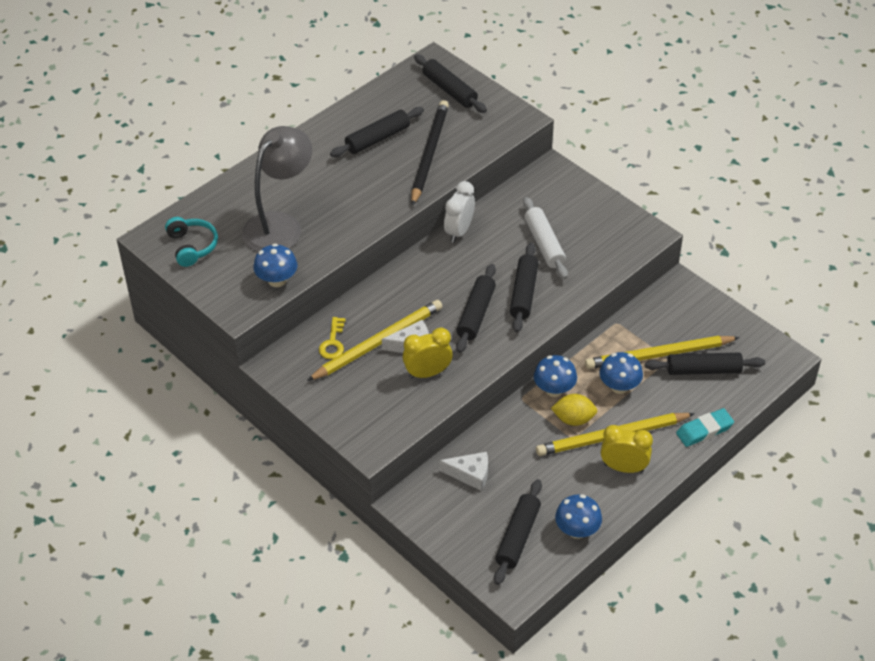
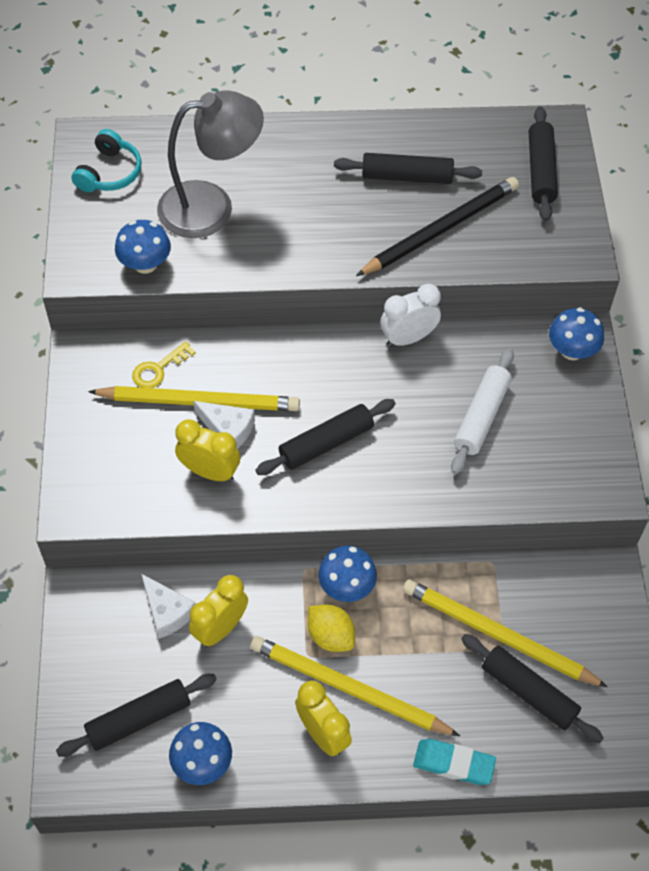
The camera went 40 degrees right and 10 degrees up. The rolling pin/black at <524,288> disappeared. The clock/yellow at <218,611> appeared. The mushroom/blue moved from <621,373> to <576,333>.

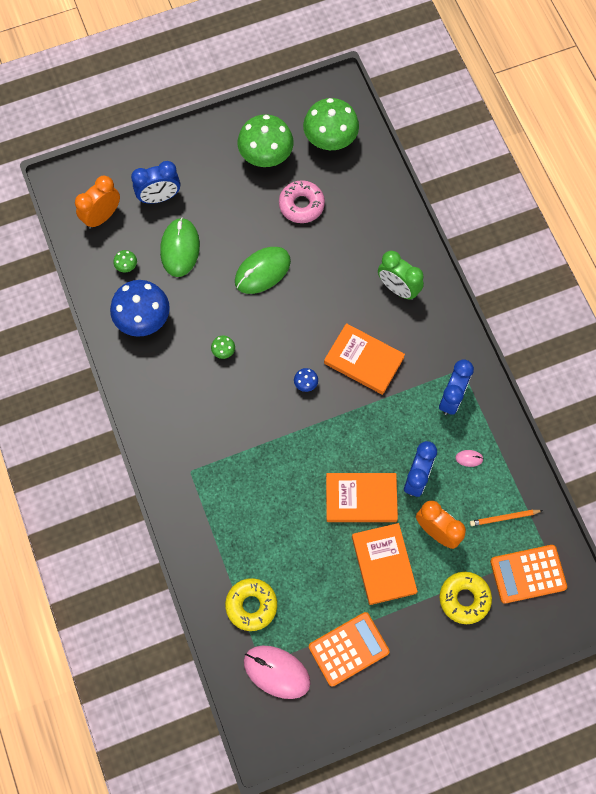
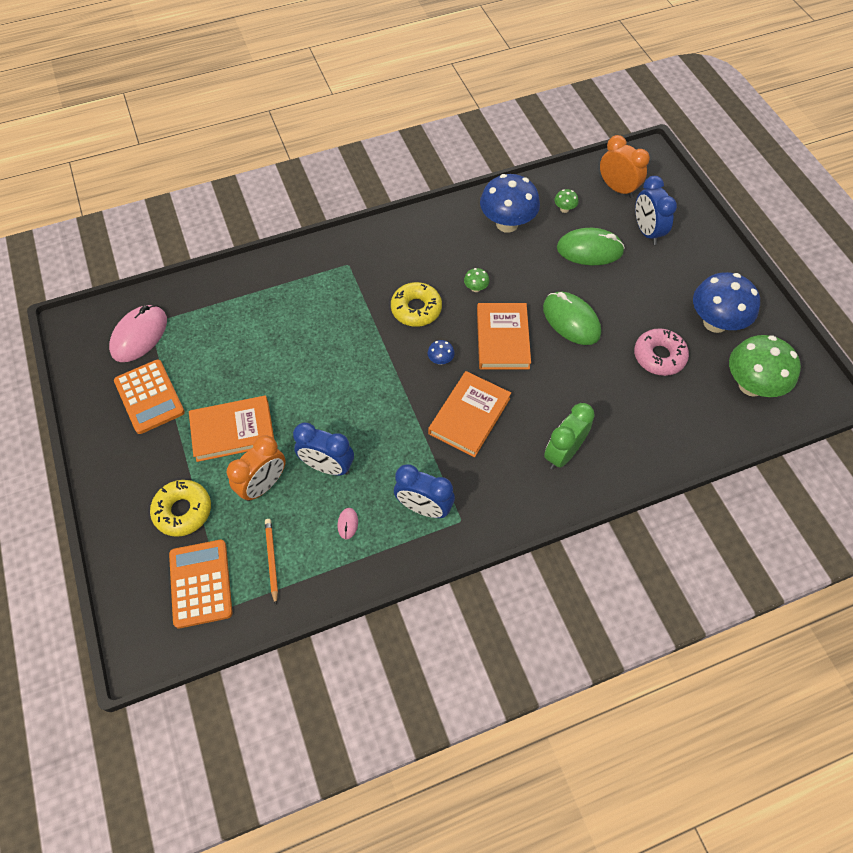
The camera went 90 degrees right and 10 degrees down. The donut/yellow moved from <251,604> to <416,304>. The book/orange moved from <362,497> to <504,336>. The mushroom/green at <266,140> became the mushroom/blue at <726,302>.

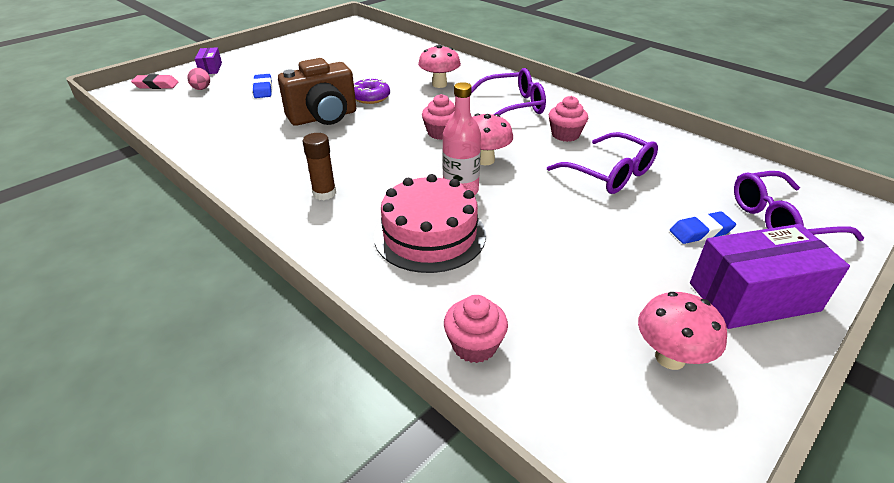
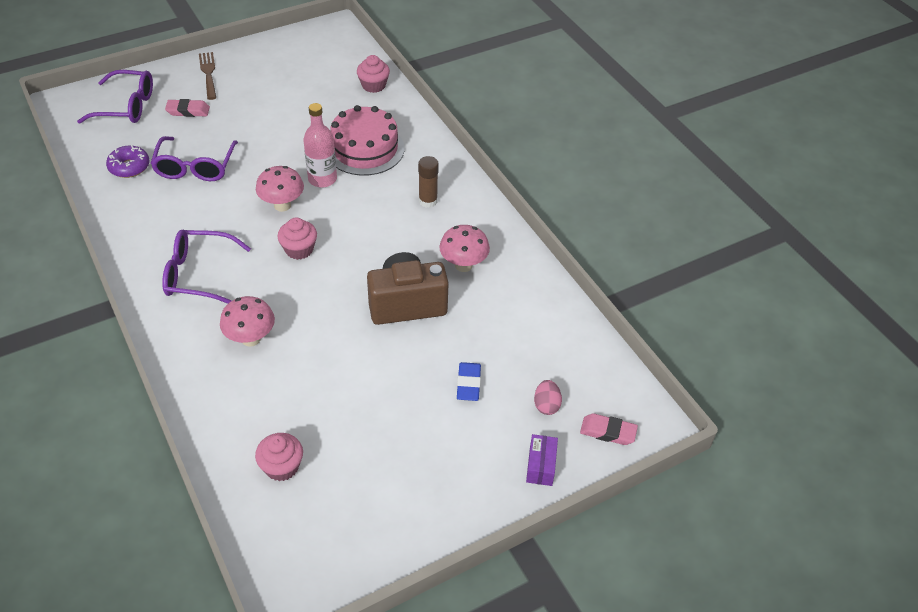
The camera went 165 degrees left and 10 degrees up. The donut/purple moved from <372,91> to <128,161>. The cupcake/pink moved from <568,119> to <279,457>. The mushroom/pink moved from <682,331> to <464,248>. The box/purple at <770,276> was replaced by the fork/brown at <207,76>. The eraser/blue at <703,227> became the eraser/pink at <187,108>. The glasses/purple at <602,163> turned 150 degrees counterclockwise.

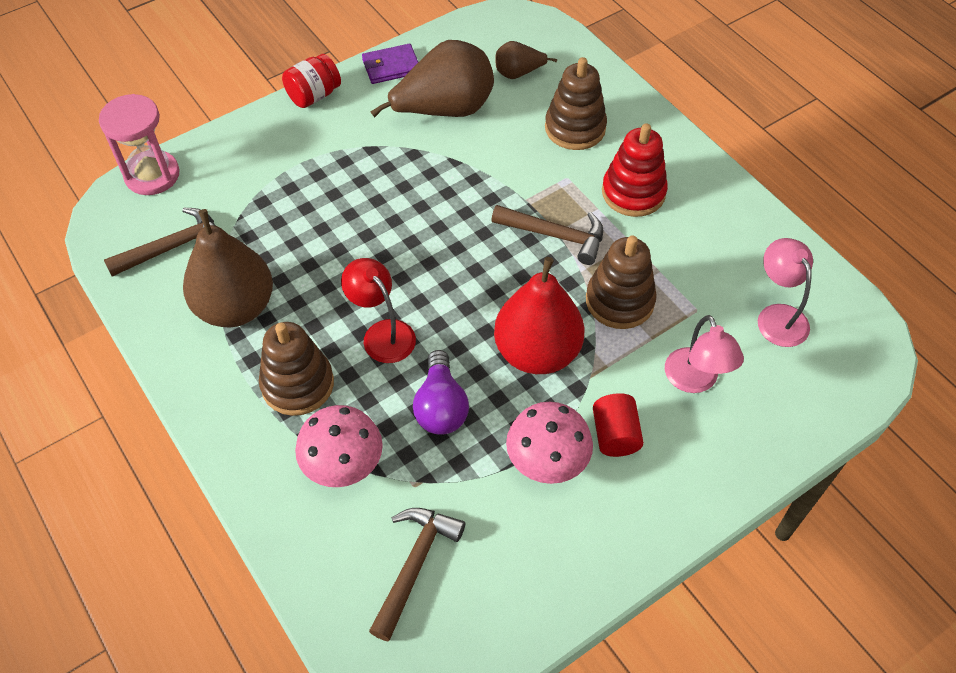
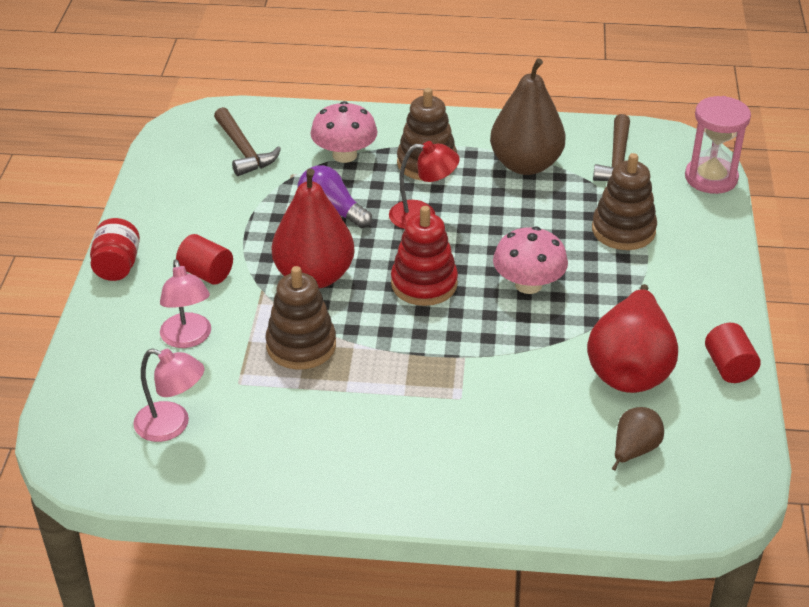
The camera went 130 degrees right and 15 degrees down. The hammer/brown at <547,235> disappeared. The jar/red moved from <311,81> to <115,249>. The mushroom/pink moved from <549,443> to <530,260>. The stacking toy/brown moved from <576,103> to <624,201>. The stacking toy/red moved from <635,170> to <424,256>. The wallet/purple at <390,64> was replaced by the cylinder/red at <733,353>. The pear/brown at <432,78> became the pear/red at <632,338>. The lamp/pink at <704,354> turned 135 degrees counterclockwise.

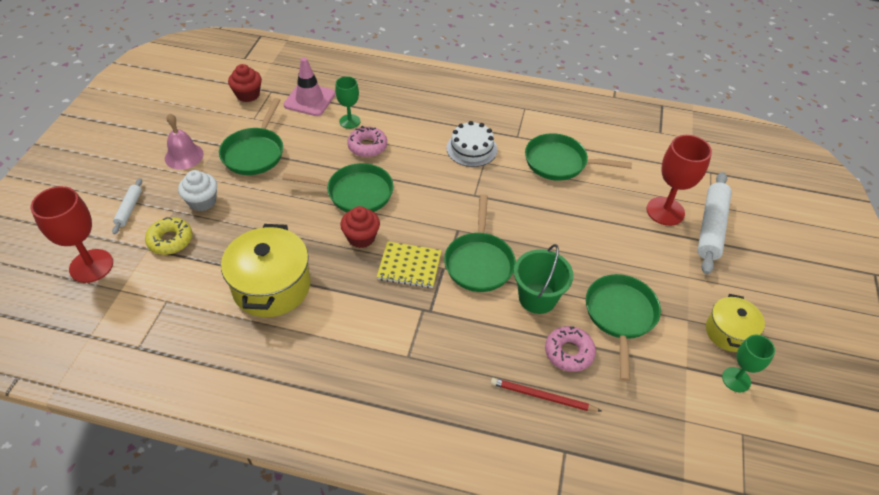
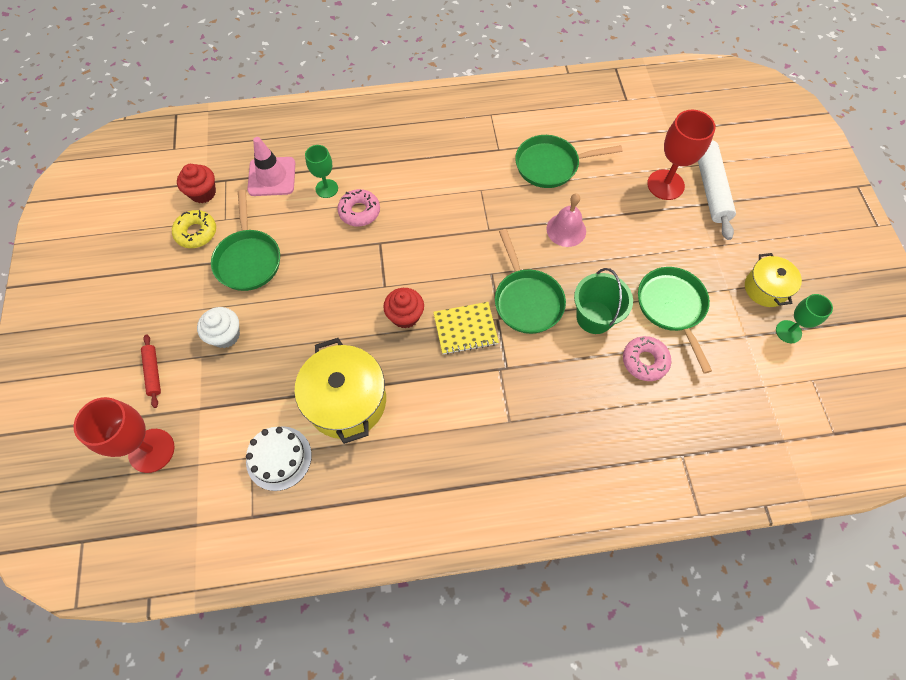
The camera went 20 degrees left and 15 degrees up. The pan/green at <338,187> disappeared. The pencil/red at <546,395> disappeared. The donut/yellow moved from <168,236> to <194,229>. The bell/pink moved from <184,141> to <566,220>. The cake/white moved from <471,144> to <279,458>. The rolling pin/white at <127,206> became the rolling pin/red at <151,371>.

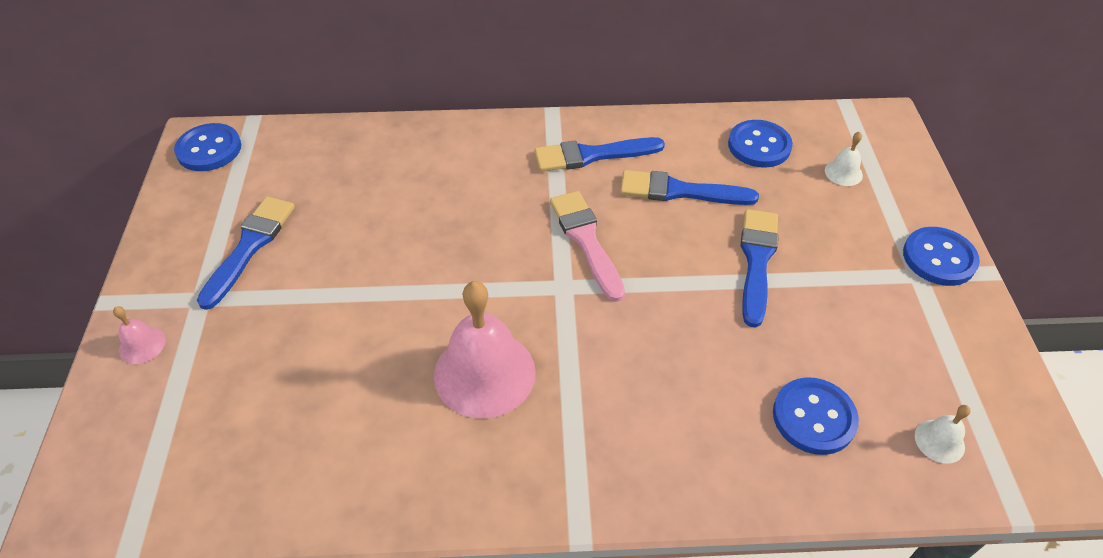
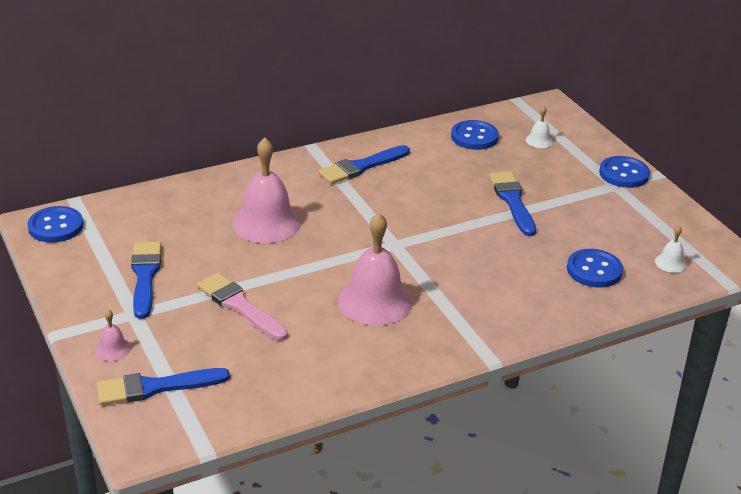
The camera went 25 degrees left and 15 degrees down. The bell/pink at <266,190> appeared. The brush/pink moved from <587,246> to <242,307>. The brush/blue moved from <689,187> to <163,386>.

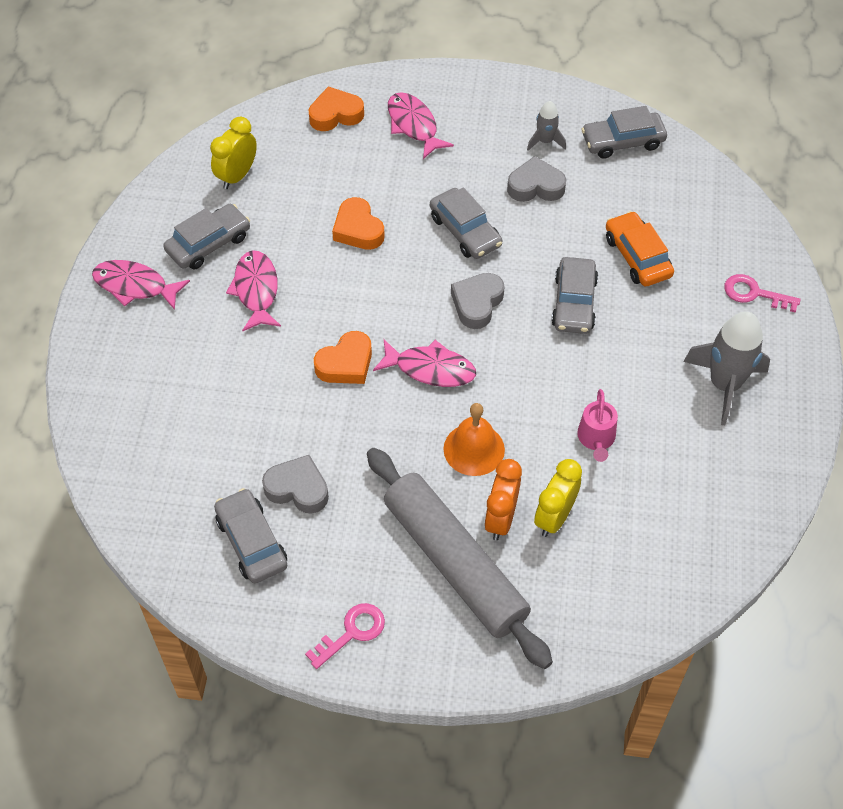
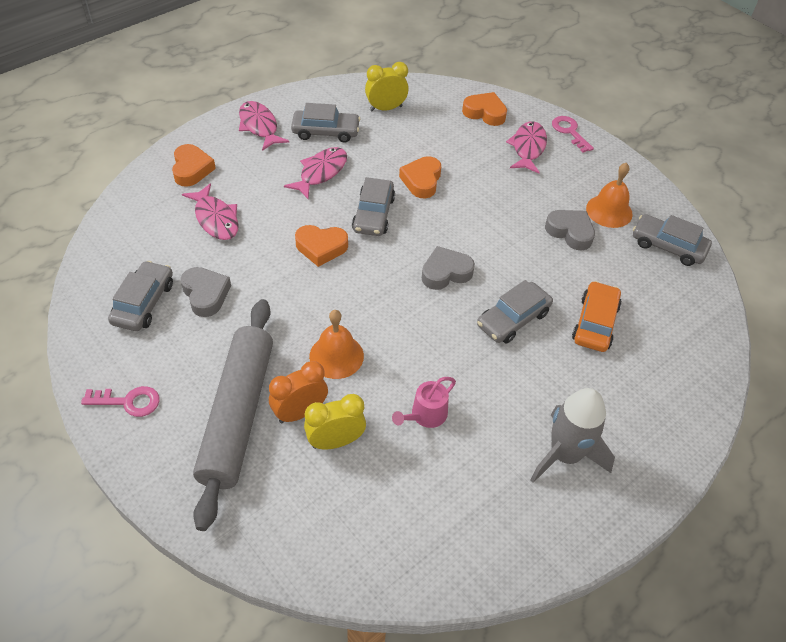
The camera went 40 degrees right and 5 degrees down. The heart/orange at <194,165> appeared. The fish/pink moved from <424,363> to <210,211>. The car/grey moved from <466,223> to <373,206>. The key/pink moved from <762,293> to <573,134>. The rocket/grey at <546,126> was replaced by the bell/orange at <609,195>.

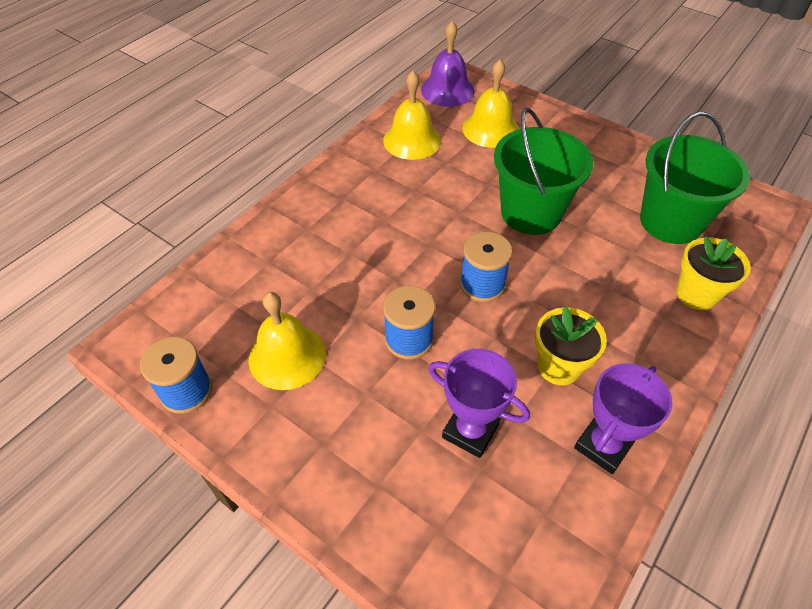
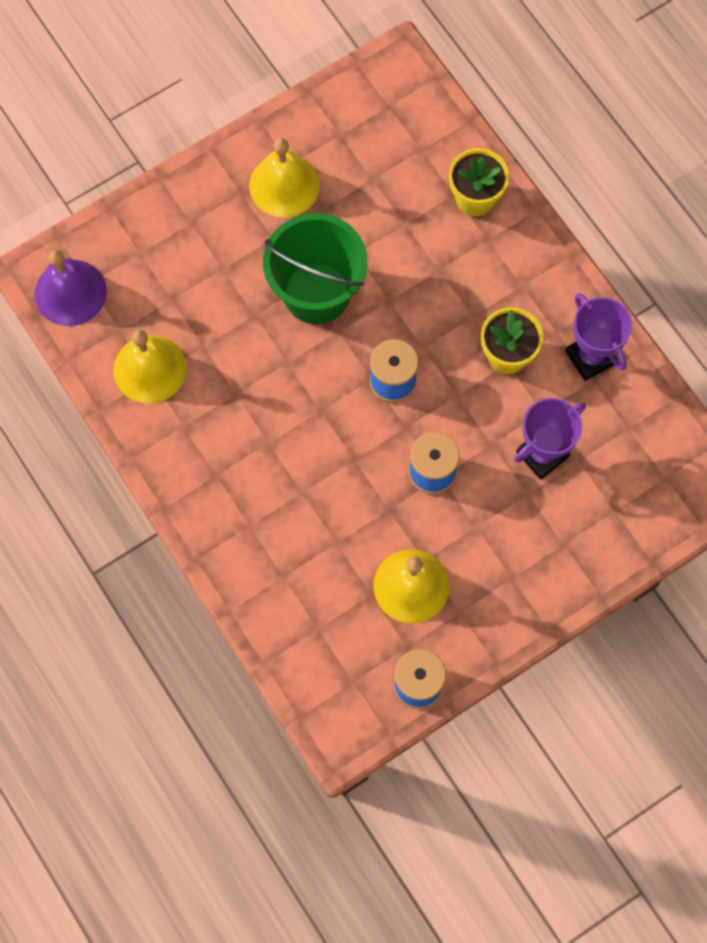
The camera went 70 degrees left and 20 degrees up. The bucket/green at <695,178> disappeared. The bell/yellow moved from <490,103> to <284,178>.

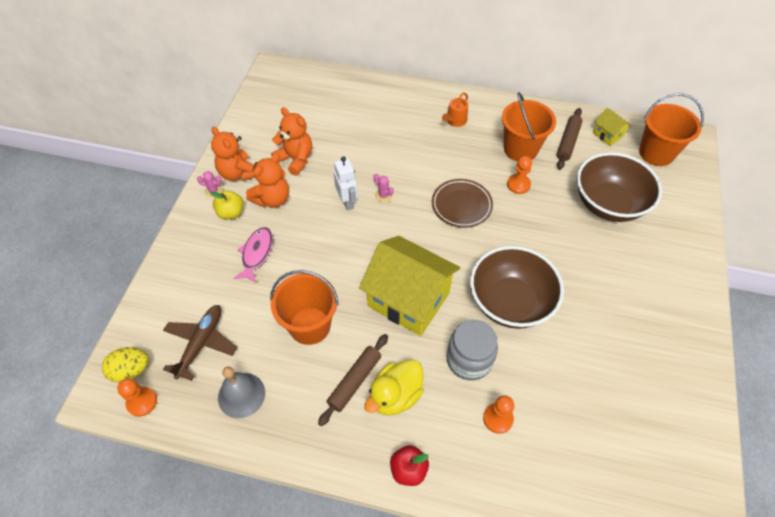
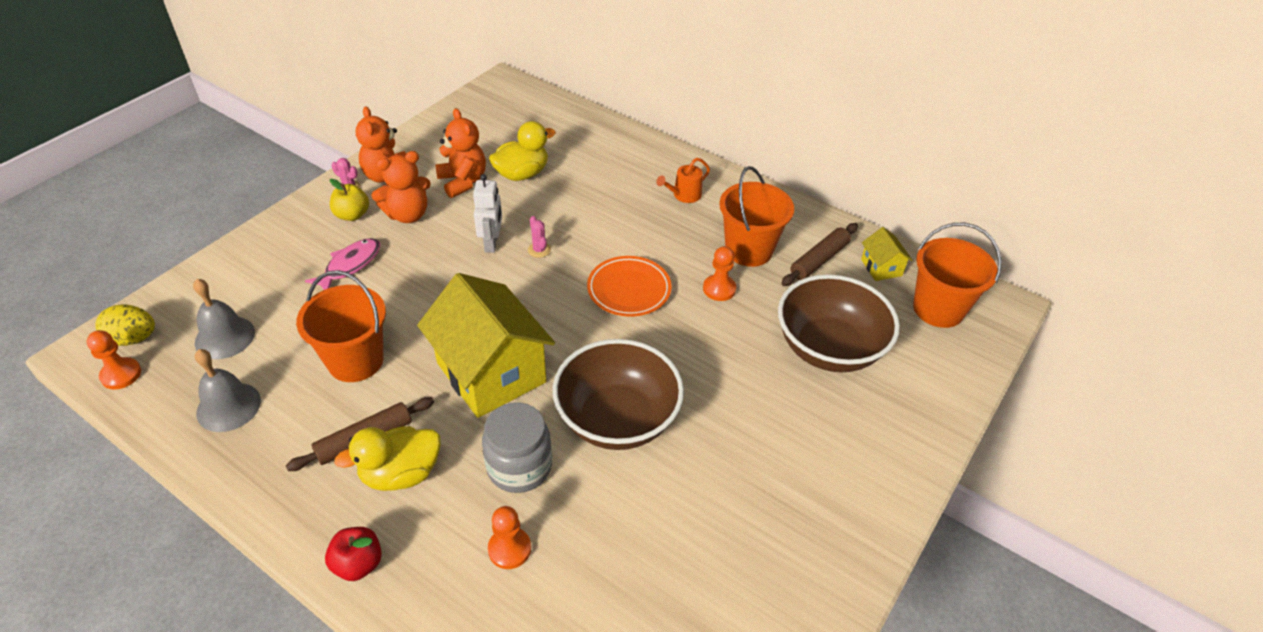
The camera went 20 degrees right and 10 degrees down. The duck/yellow at <522,151> appeared. The plane/brown at <200,343> was replaced by the bell/grey at <224,319>. The plate/brown at <462,203> became the plate/orange at <629,286>.

